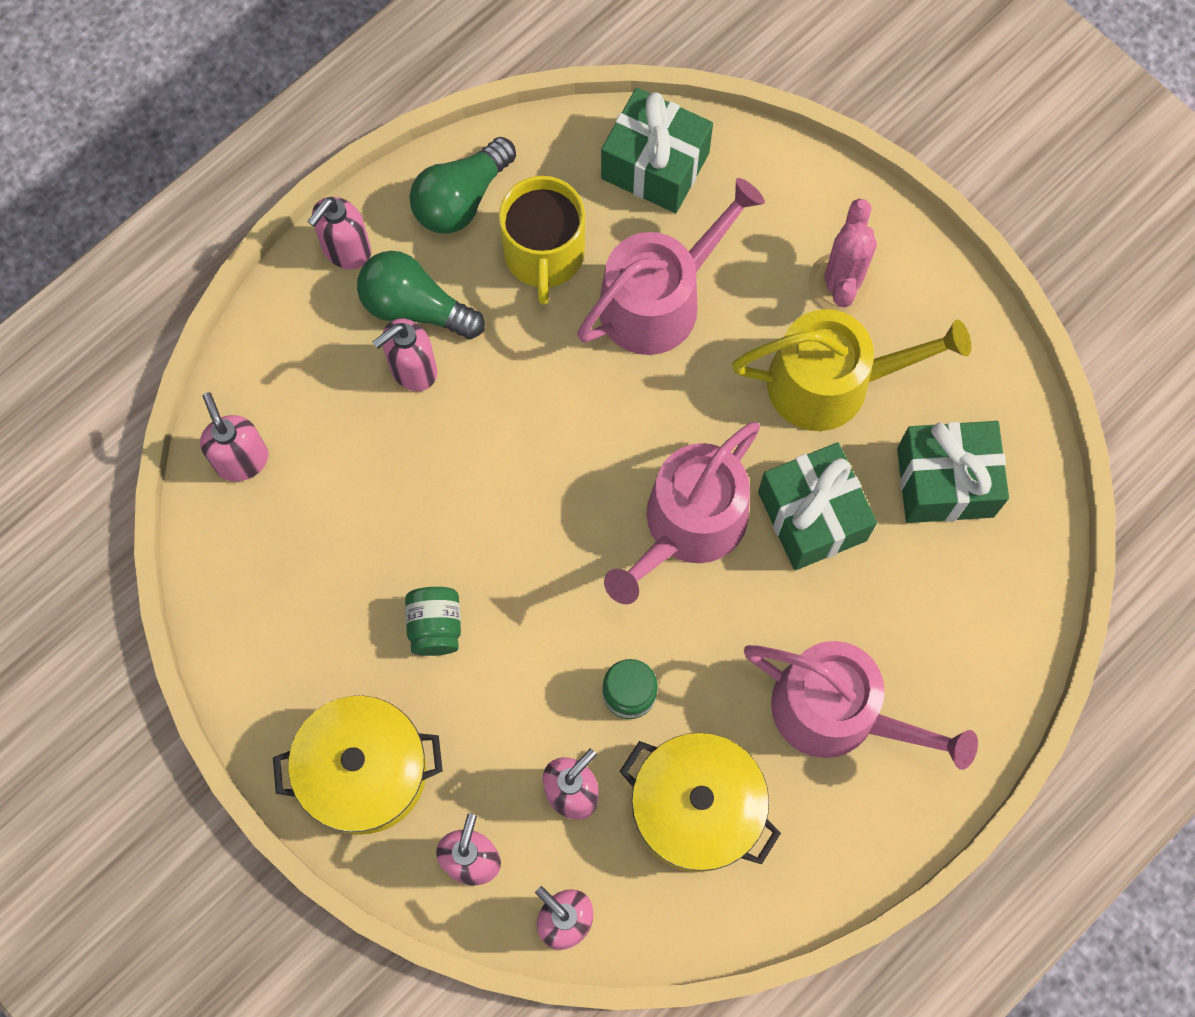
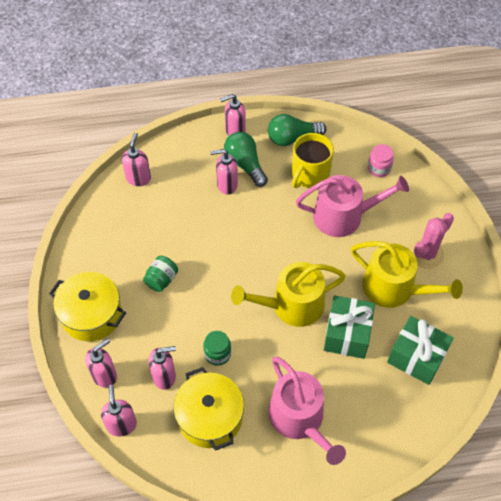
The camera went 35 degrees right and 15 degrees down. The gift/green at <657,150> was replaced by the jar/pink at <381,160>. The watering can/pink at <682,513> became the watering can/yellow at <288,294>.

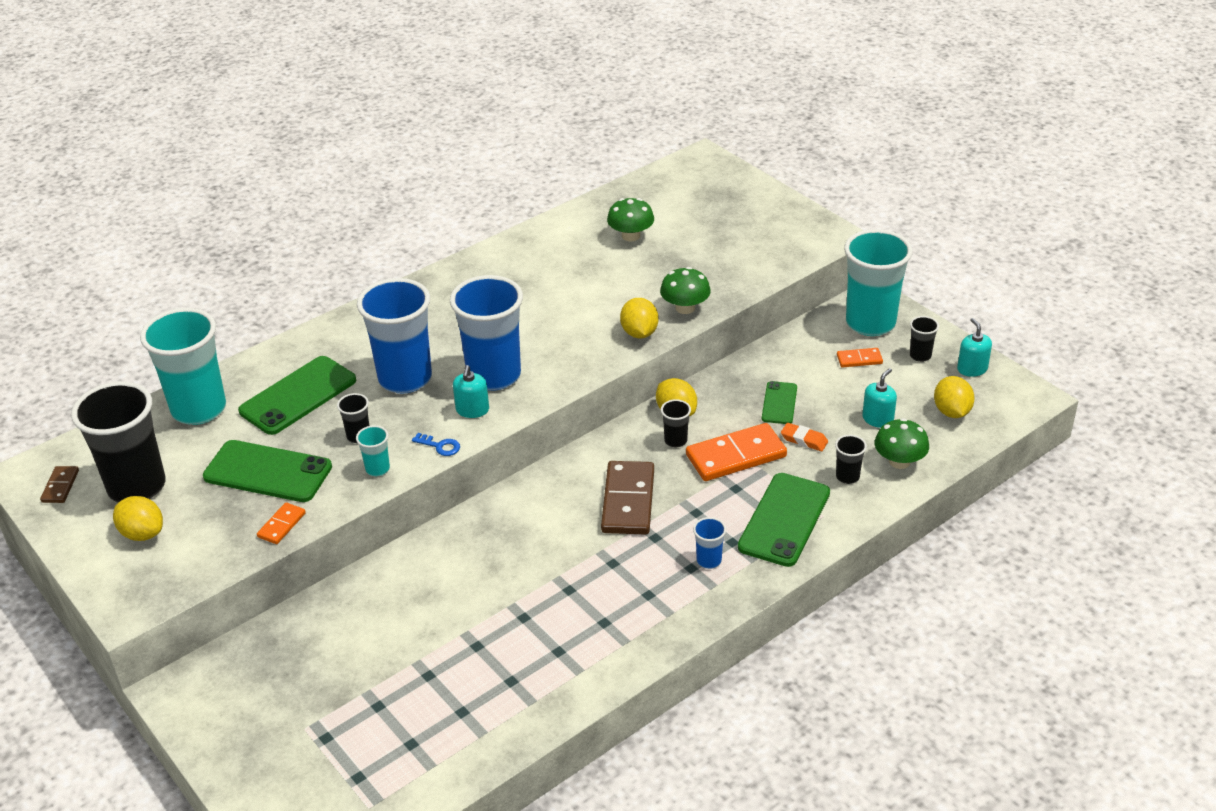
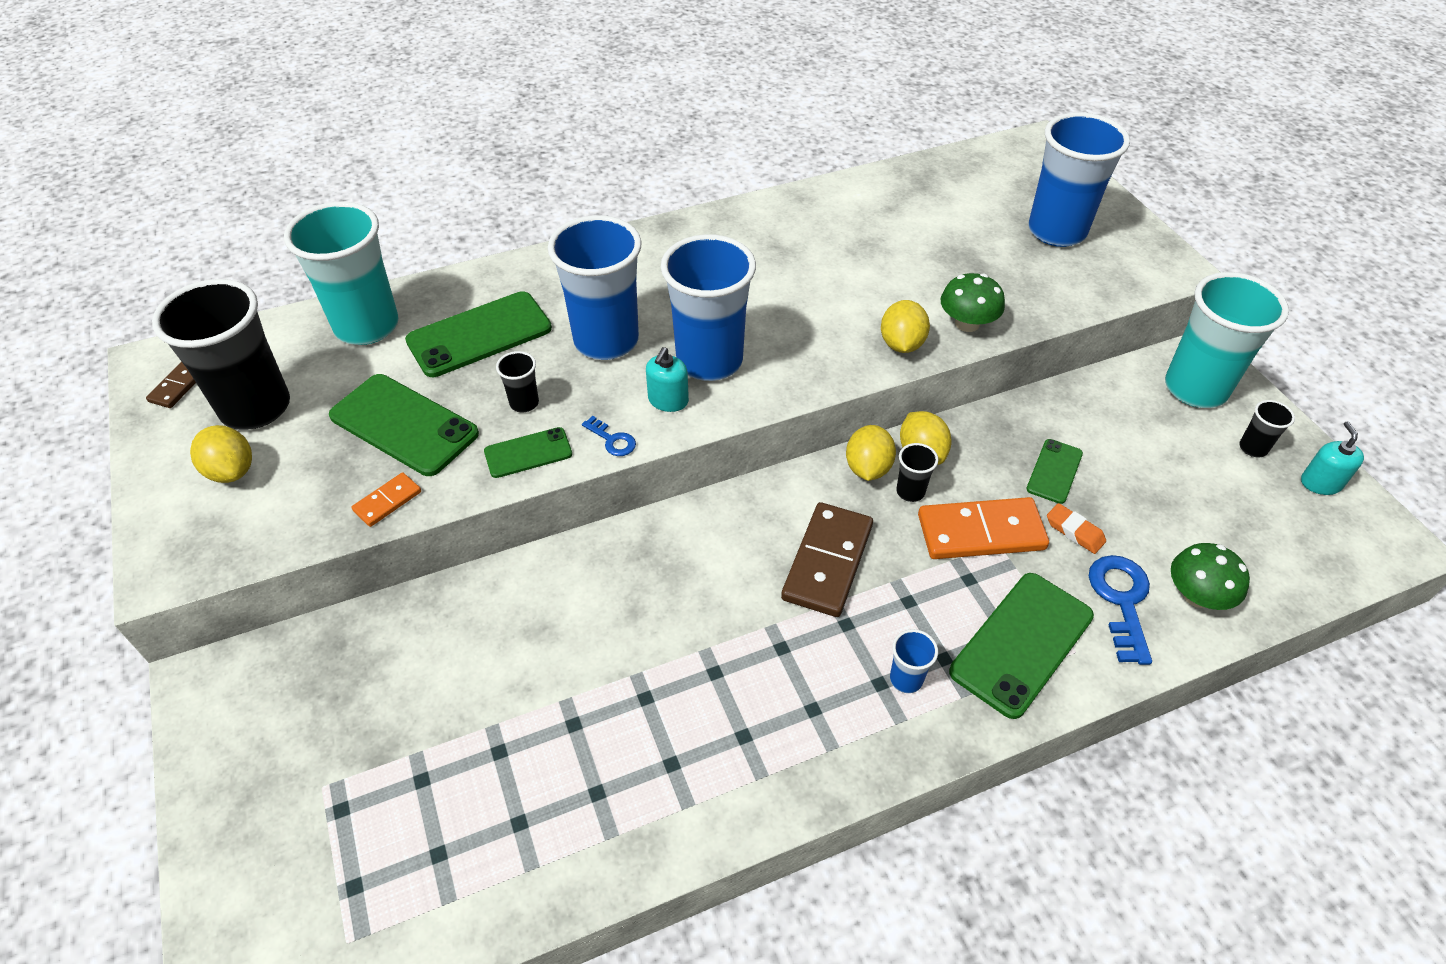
The camera went 15 degrees right and 10 degrees up. The mushroom/green at <630,220> disappeared. The domino/orange at <860,358> disappeared. The soap dispenser/turquoise at <879,398> disappeared. The cup/blue at <1079,179> appeared. The lemon/yellow moved from <954,397> to <871,453>. The cup/turquoise at <373,450> was replaced by the phone/green at <528,452>. The cup/black at <851,459> was replaced by the key/blue at <1120,610>.

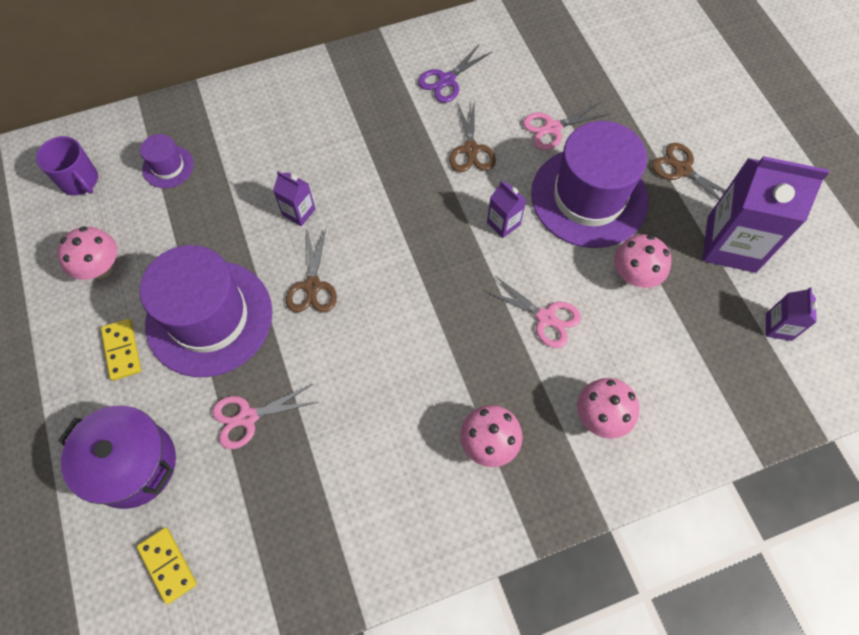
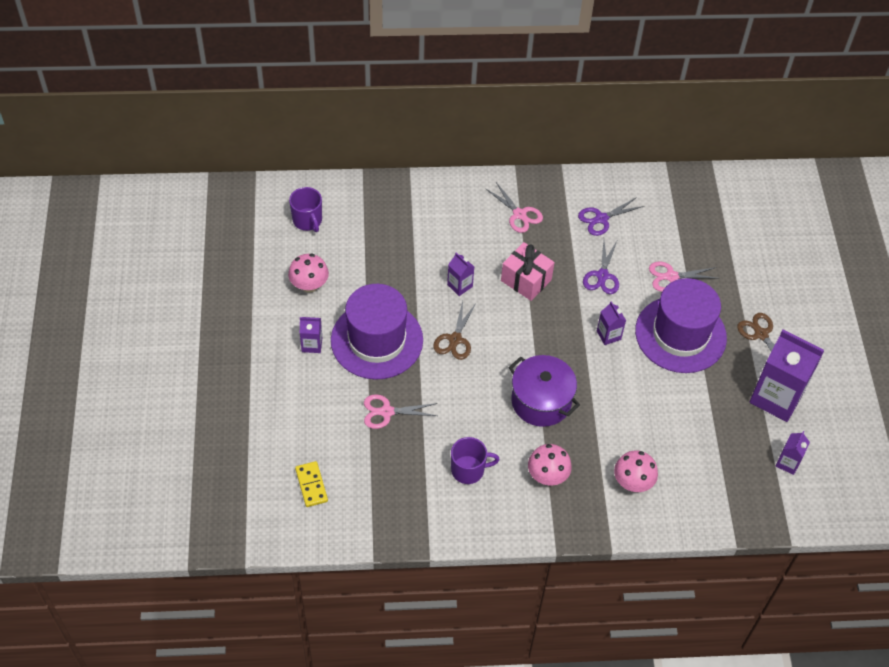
The camera went 15 degrees right and 10 degrees down. The hat/purple at <167,161> disappeared. The mushroom/pink at <642,261> disappeared. The mug/purple at <475,460> appeared. The gift/pink at <528,271> appeared. The pot/purple moved from <117,457> to <544,391>. The scissors/pink moved from <533,312> to <514,207>. The domino/yellow at <121,350> was replaced by the carton/purple at <311,335>. The scissors/brown at <472,137> became the scissors/purple at <601,266>.

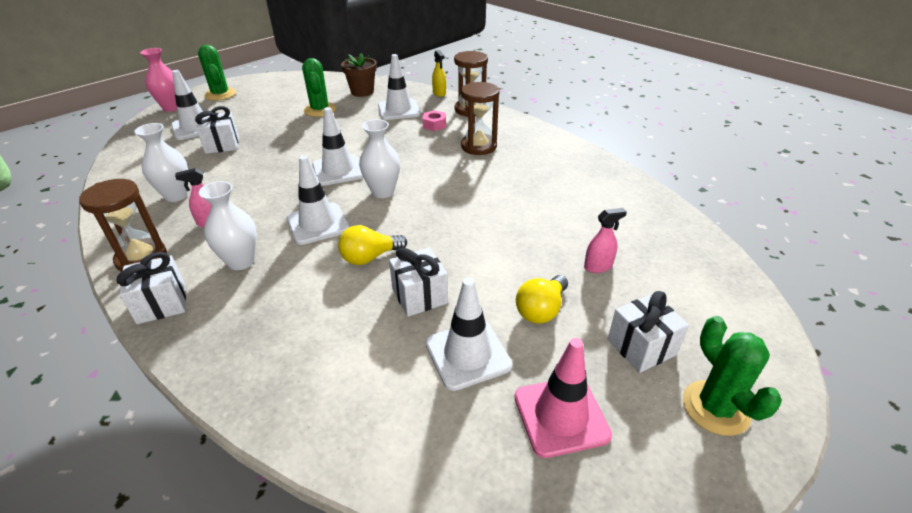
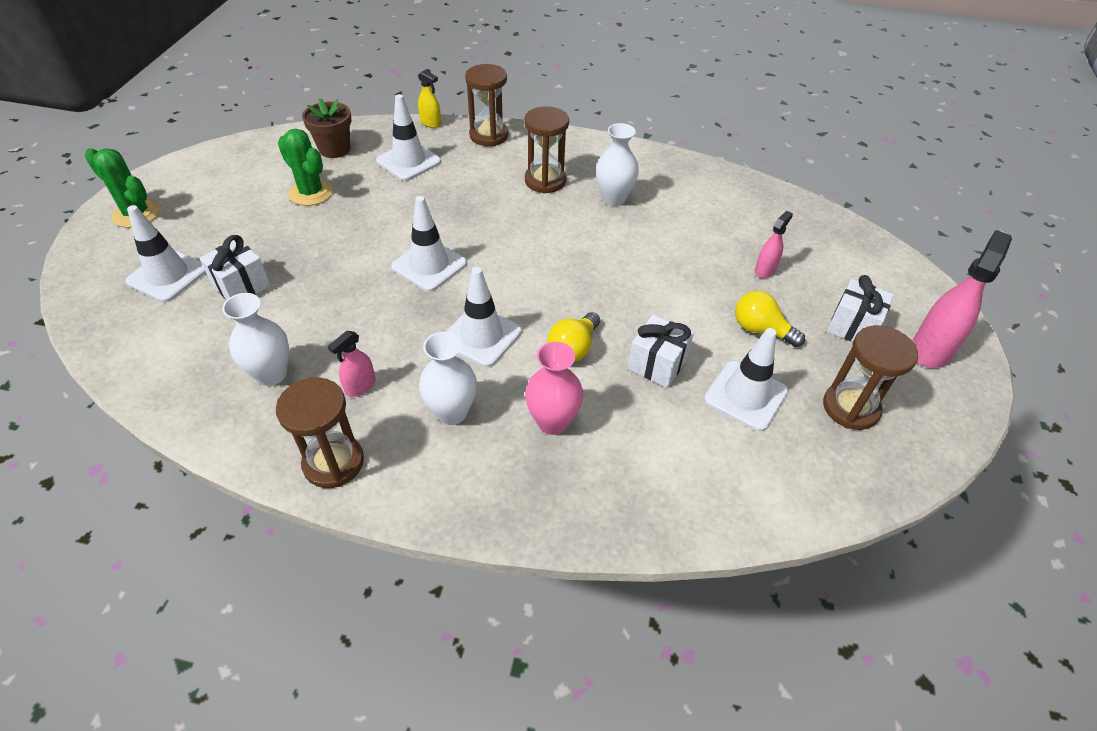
The camera went 35 degrees left and 10 degrees up. The gift/white at <151,288> disappeared. The nut/pink at <434,120> disappeared. The vase/pink moved from <158,80> to <554,388>. The vase/white moved from <379,158> to <617,164>. The traffic cone/pink at <563,398> was replaced by the hourglass/brown at <870,377>. The cactus/green at <732,376> was replaced by the spray bottle/pink at <962,299>. The light bulb/yellow at <542,299> turned 120 degrees clockwise.

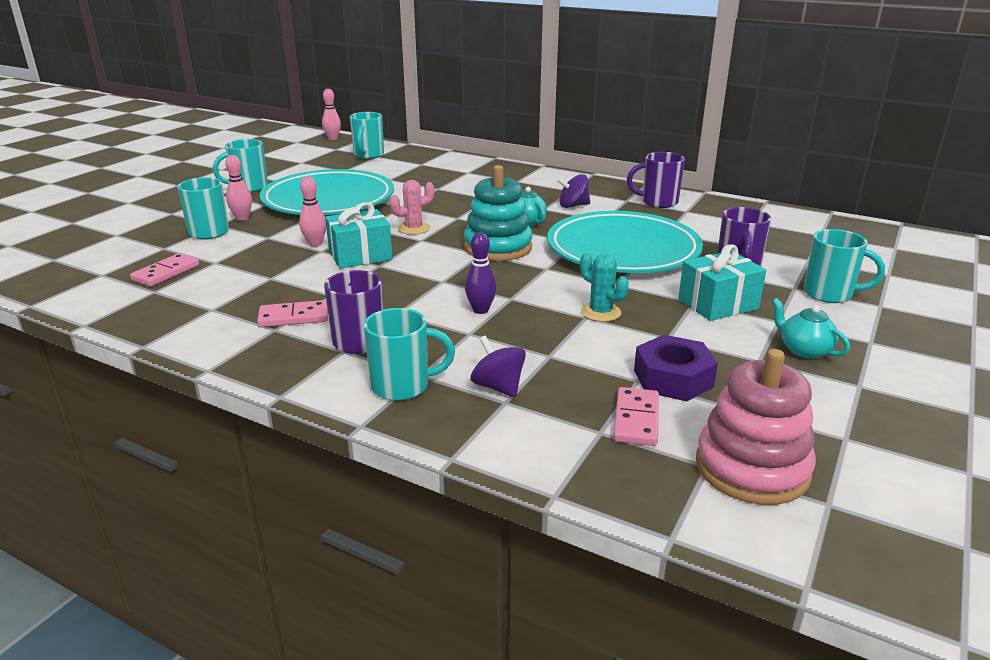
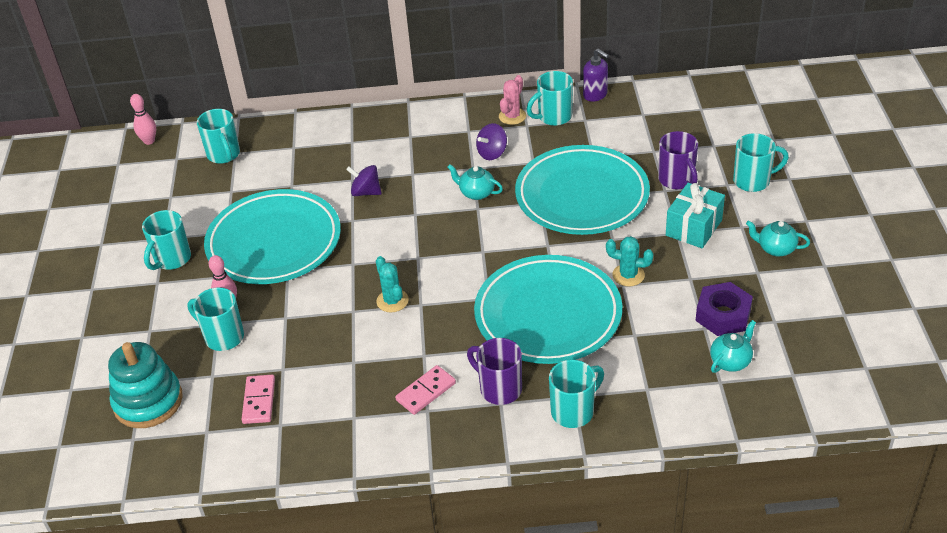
The camera went 30 degrees left and 15 degrees up. The bowling pin/pink at <312,211> disappeared. The stacking toy/pink at <756,427> disappeared. The soap dispenser/purple at <596,75> appeared. The cactus/pink moved from <411,207> to <512,100>. The stacking toy/turquoise moved from <498,213> to <145,385>. The spinning top/purple moved from <498,366> to <364,180>. The gift/turquoise at <358,235> was replaced by the cactus/turquoise at <392,284>. The bowling pin/purple at <481,273> was replaced by the plate/turquoise at <548,309>. The domino/pink at <636,416> was replaced by the teapot/turquoise at <733,346>. The mug/purple at <656,180> became the mug/turquoise at <550,98>.

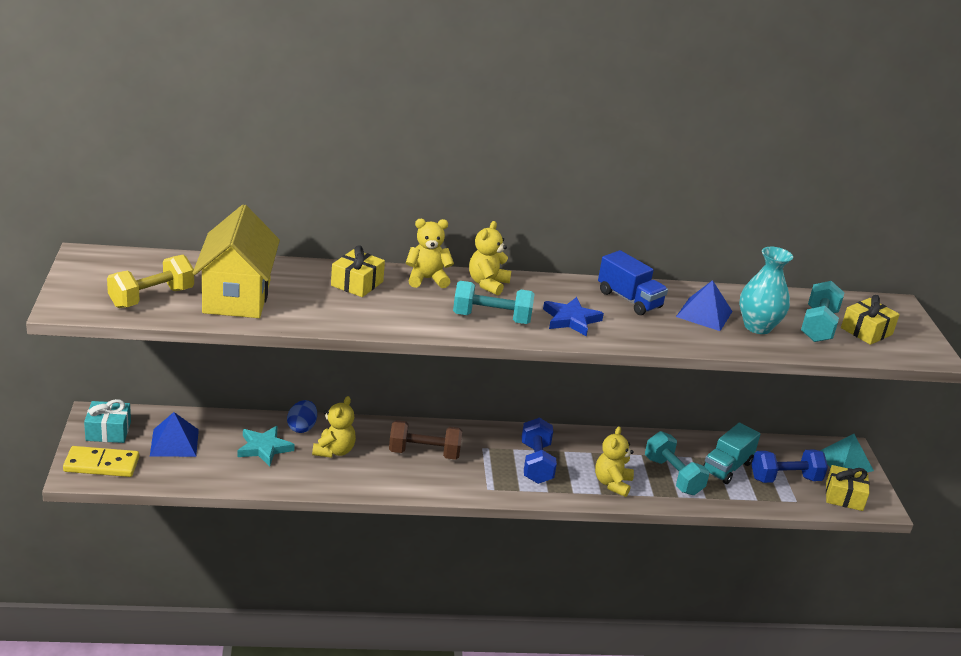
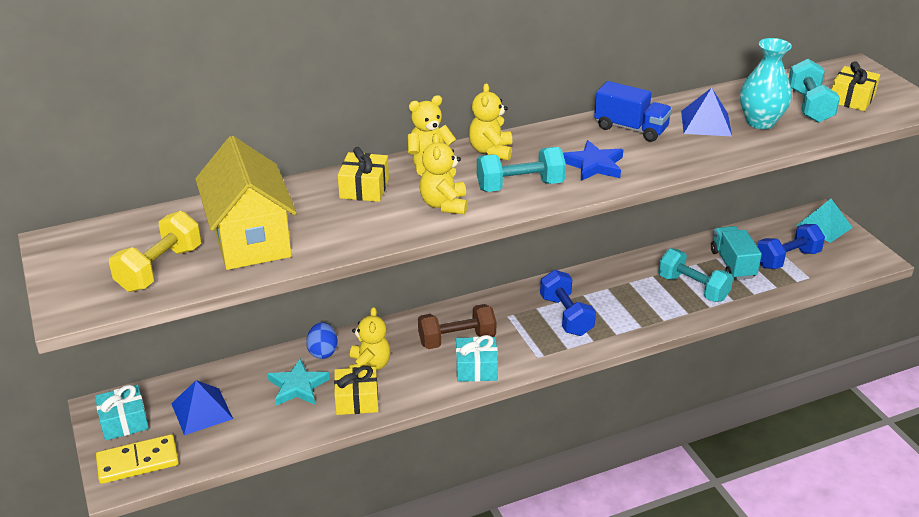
The camera went 15 degrees left and 5 degrees up. The gift/turquoise at <477,358> appeared. The teddy bear/yellow moved from <614,461> to <443,173>. The gift/yellow moved from <848,488> to <356,390>. The truck/turquoise at <731,453> turned 150 degrees clockwise.

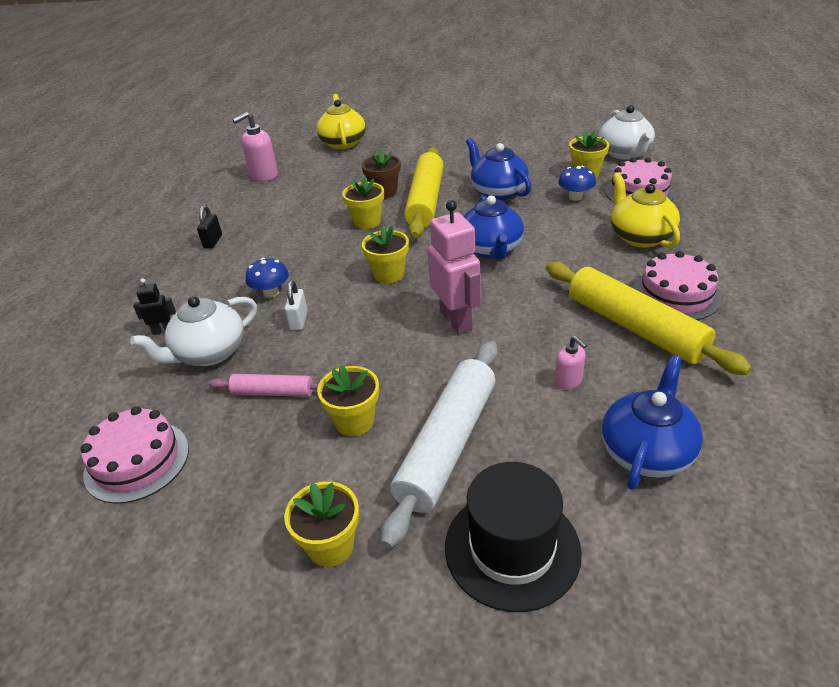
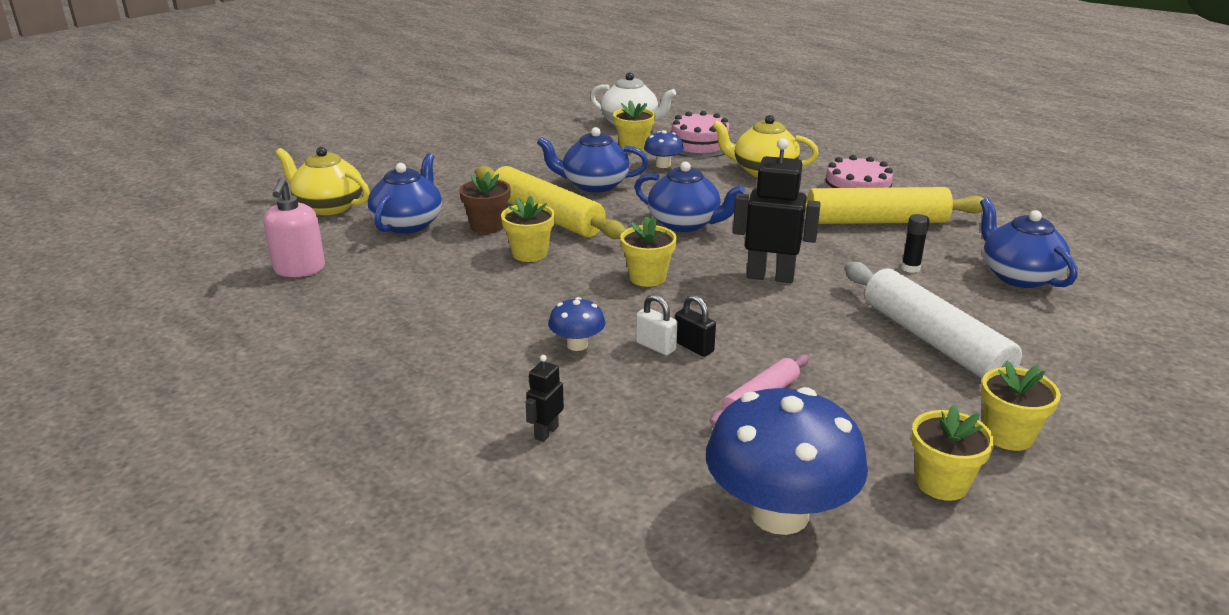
The camera went 55 degrees left and 10 degrees down. The teapot/white at <193,331> disappeared. The hat/black at <513,537> disappeared. The teapot/blue at <405,193> appeared. The padlock/black moved from <209,227> to <695,326>. The flower pot/yellow moved from <348,400> to <953,452>. The cake/pink at <134,455> was replaced by the mushroom/blue at <787,461>. The soap dispenser/pink at <570,362> was replaced by the glue stick/black at <915,243>. The robot/pink at <454,267> became the robot/black at <777,210>.

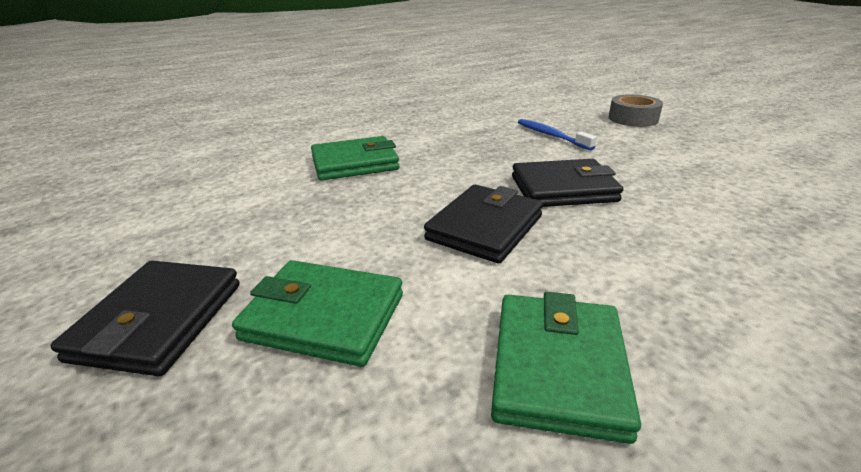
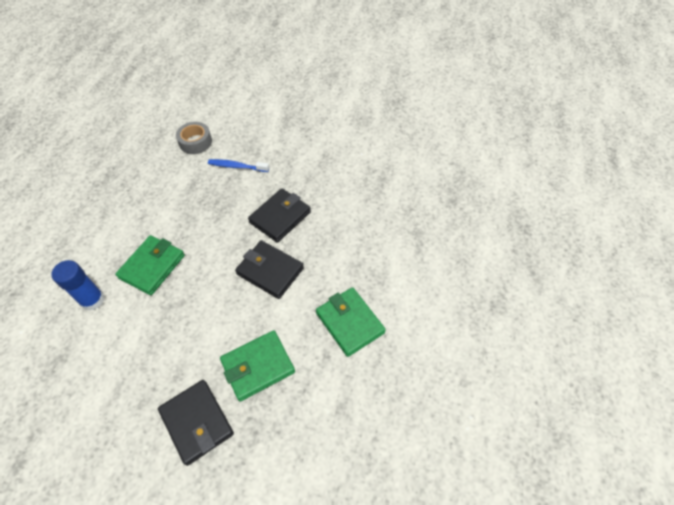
The camera went 45 degrees left and 25 degrees up. The glue stick/blue at <78,285> appeared. The tape/grey moved from <636,110> to <194,138>. The wallet/black at <483,224> turned 45 degrees counterclockwise.

